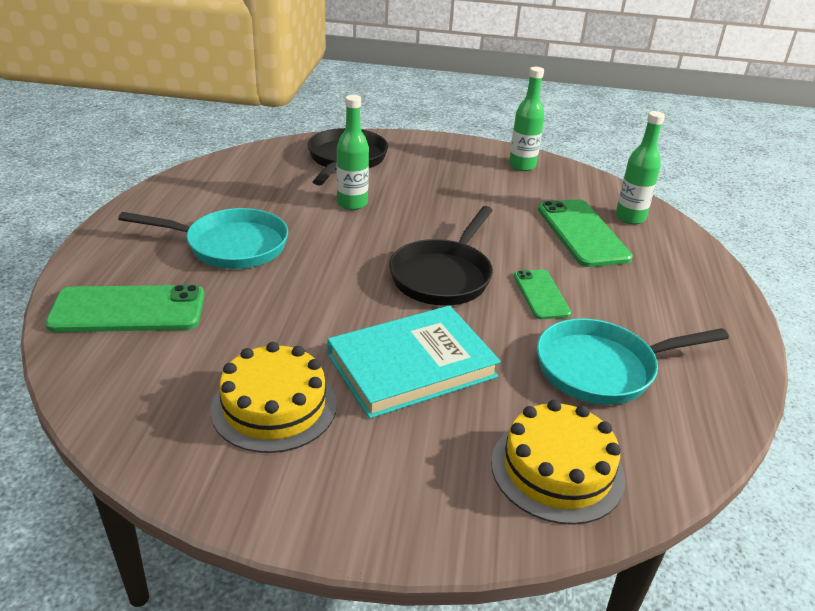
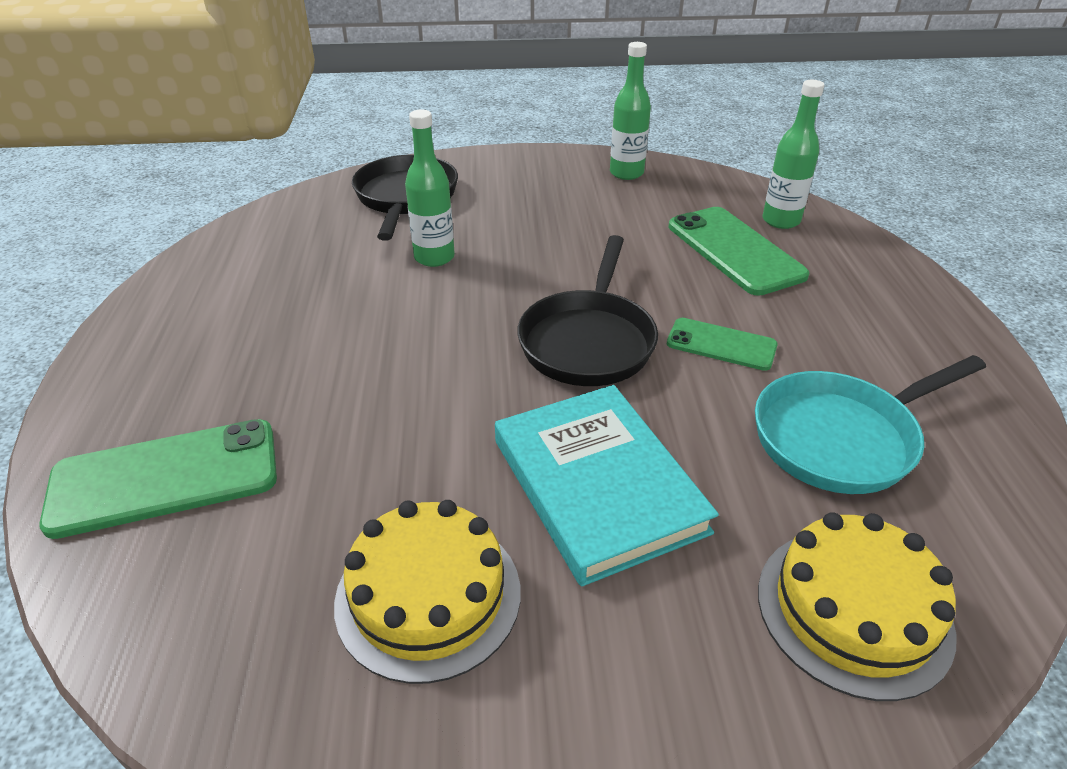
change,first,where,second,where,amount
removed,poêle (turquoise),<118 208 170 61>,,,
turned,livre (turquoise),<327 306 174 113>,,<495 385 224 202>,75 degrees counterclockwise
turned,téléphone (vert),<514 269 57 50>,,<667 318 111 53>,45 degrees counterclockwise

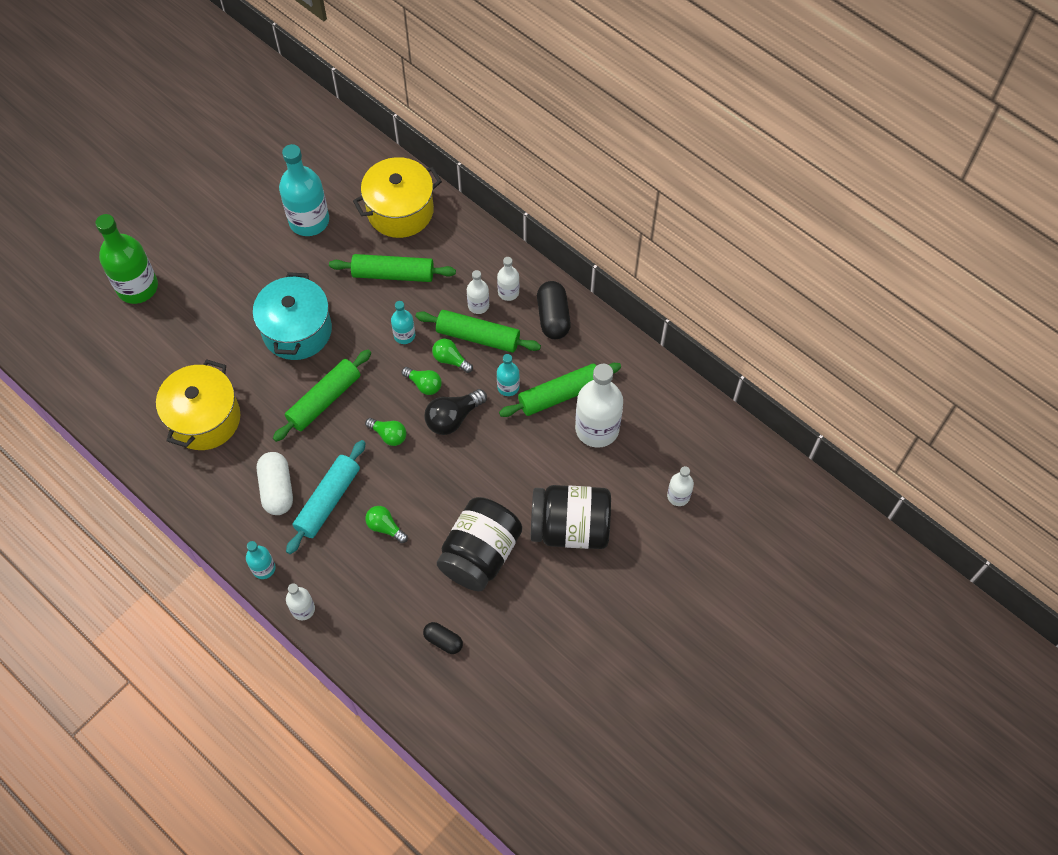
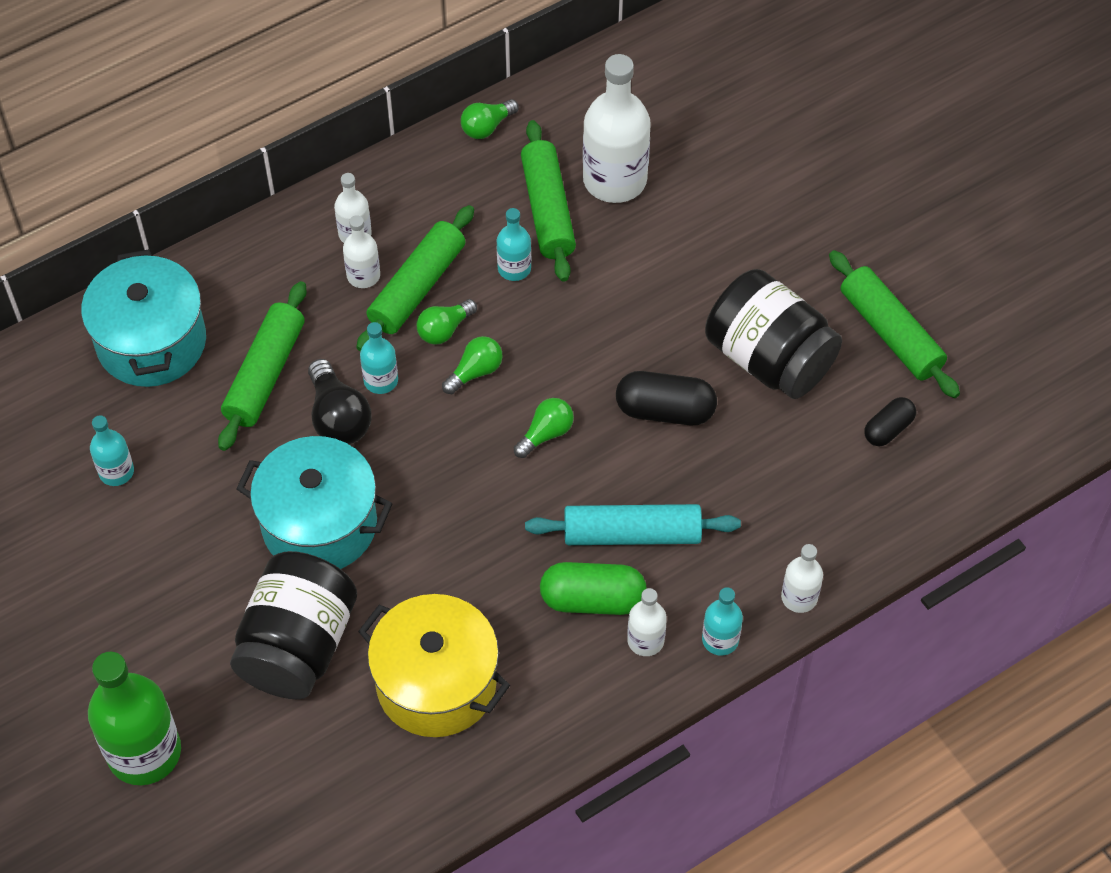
change,first,where,second,where,amount
moved,rouleau à pâtisserie (vert),<273 349 98 93>,,<829 250 131 148>,
moved,ampoule (vert),<365 506 43 37>,,<461 99 58 40>,
moved,ampoule (noir),<424 389 63 46>,,<308 359 63 86>,
moved,bocal (noir),<531 485 80 64>,,<230 551 127 148>,
moved,gélule (noir),<537 281 34 58>,,<616 371 101 54>,
moved,bouteille (blanc),<667 466 27 40>,,<627 588 40 68>,
recoloured,gélule (blanc),<257 452 36 63>,gélule (vert),<540 562 107 53>,
recoloured,marmite (jaune),<353 157 89 81>,marmite (turquoise),<81 249 125 138>,
turned,rouleau à pâtisserie (turquoise),<286 440 79 114>,,<525 504 216 41>,45 degrees counterclockwise
resized,bouteille (turquoise),<279 144 50 92>,,<90 415 44 71>,x0.51

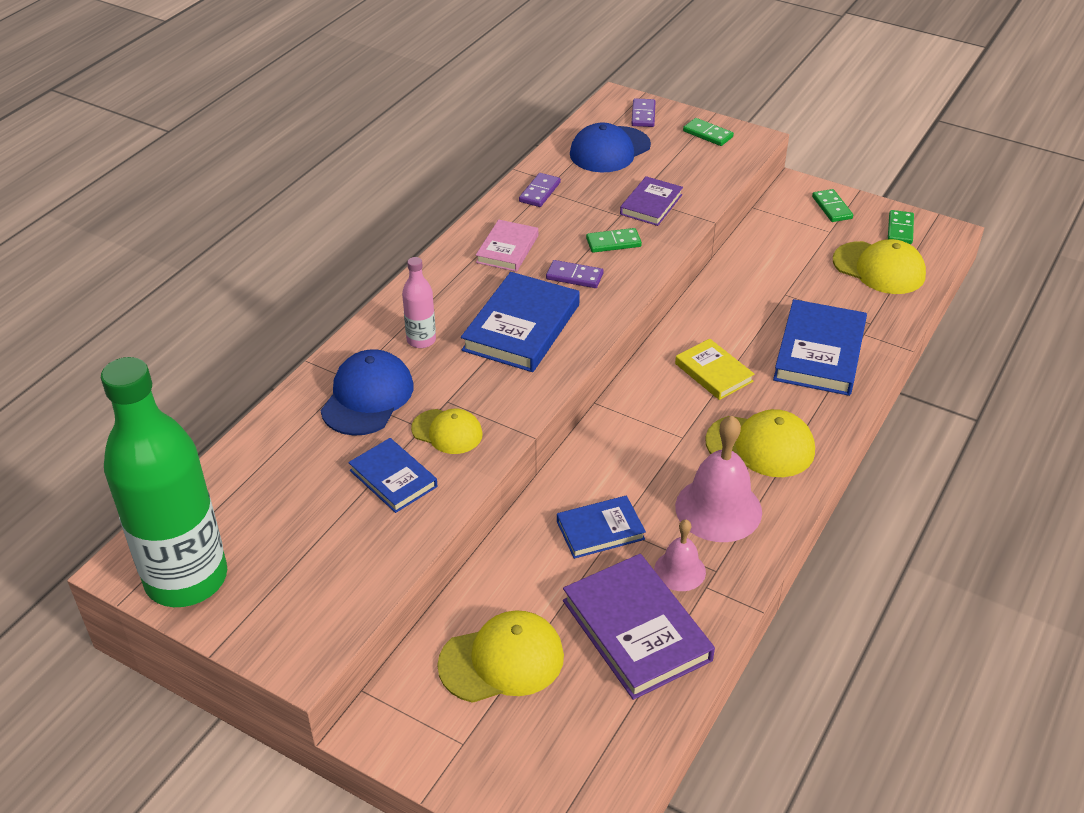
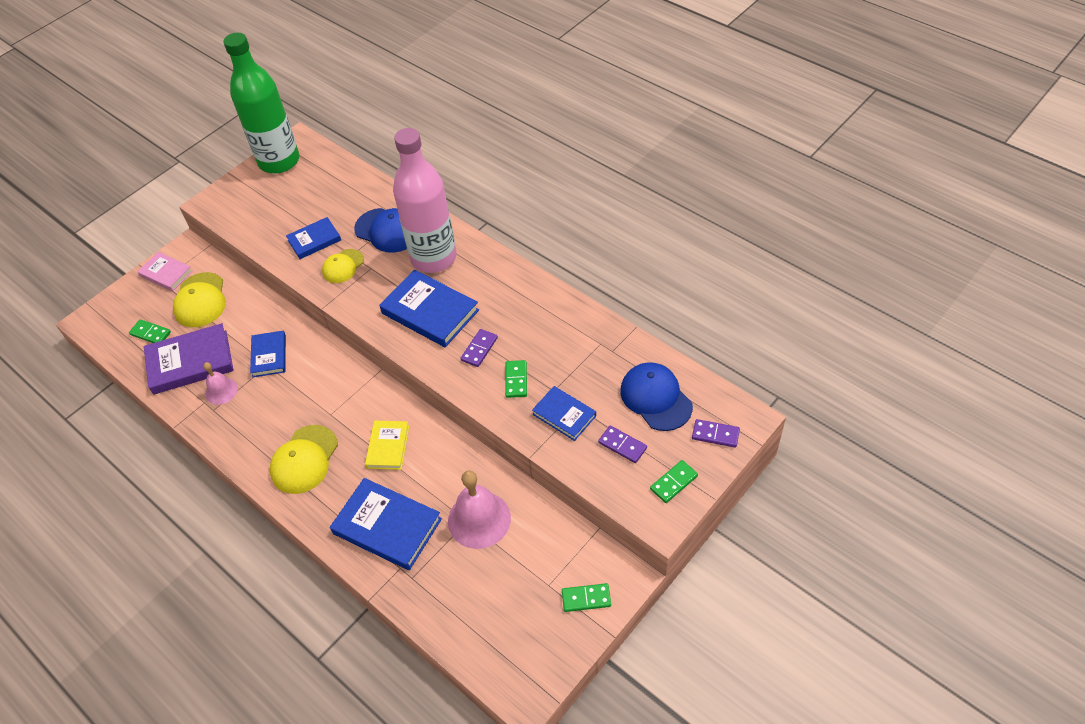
change,first,where,second,where,amount
removed,casquette (jaune),<833 239 93 55>,,,
moved,livre (rose),<476 220 62 52>,,<138 252 55 39>,
moved,domino (violet),<519 173 42 34>,,<598 425 49 38>,
moved,cloche (rose),<675 416 87 126>,,<448 470 63 79>,
moved,domino (vert),<888 210 26 34>,,<129 319 42 24>,
recoloured,livre (violet),<620 176 63 50>,livre (bleu),<532 386 64 55>,
turned,livre (jaune),<675 339 79 61>,,<365 420 44 50>,60 degrees counterclockwise
resized,bouteille (rose),<402 257 34 91>,,<393 128 63 145>,x2.34

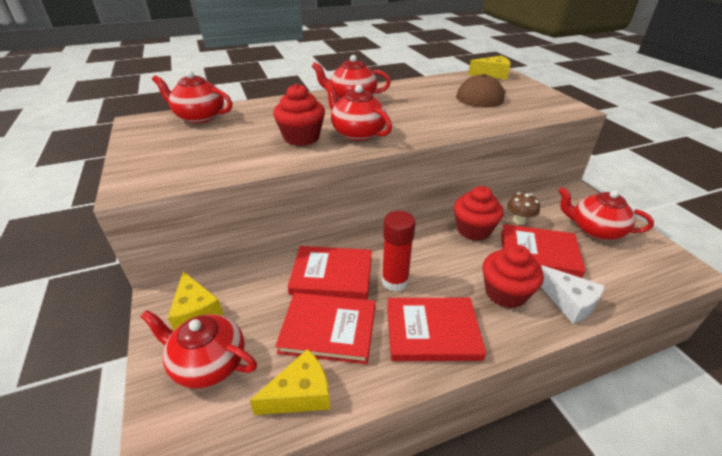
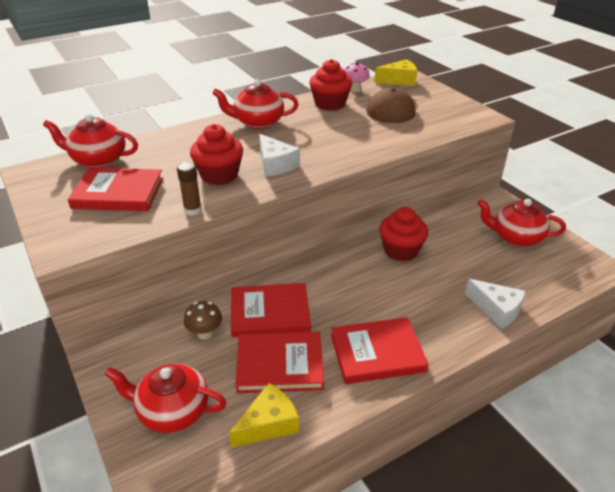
change,first,where,second,where,amount
removed,fromage (jaune),<168 271 56 59>,,,
removed,bâton de colle (rouge),<382 211 33 81>,,,
added,,,bâton de colle (marron),<177 162 25 54>,
added,,,champignon (rose),<344 62 26 30>,
moved,muffin (rouge),<483 245 61 63>,,<309 59 43 52>,
moved,livre (rouge),<501 224 85 54>,,<68 168 95 43>,
moved,champignon (marron),<507 193 33 32>,,<184 301 38 39>,
replaced,théière (rouge),<325 82 67 59>,fromage (blanc),<259 134 41 43>,

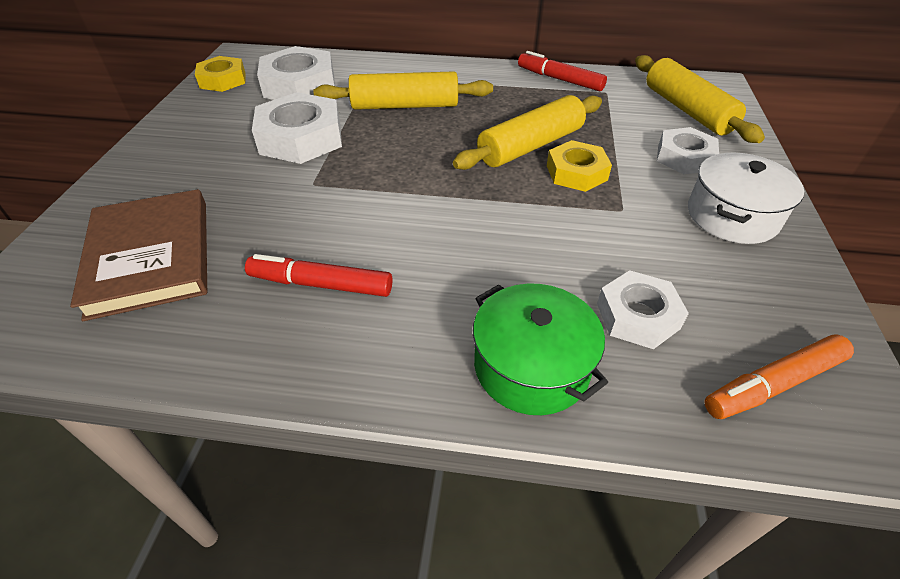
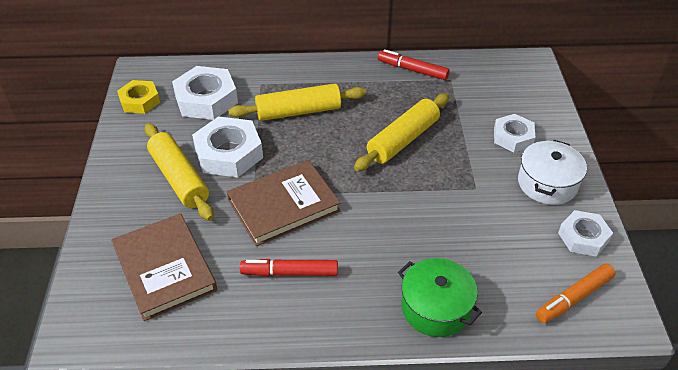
change,first,where,second,where,amount
removed,écrou (jaune),<547 140 65 52>,,,
added,,,livre (marron),<227 160 113 86>,
moved,écrou (blanc),<597 270 92 79>,,<558 210 55 47>,
moved,rouleau à pâtisserie (jaune),<635 55 130 88>,,<145 123 69 98>,

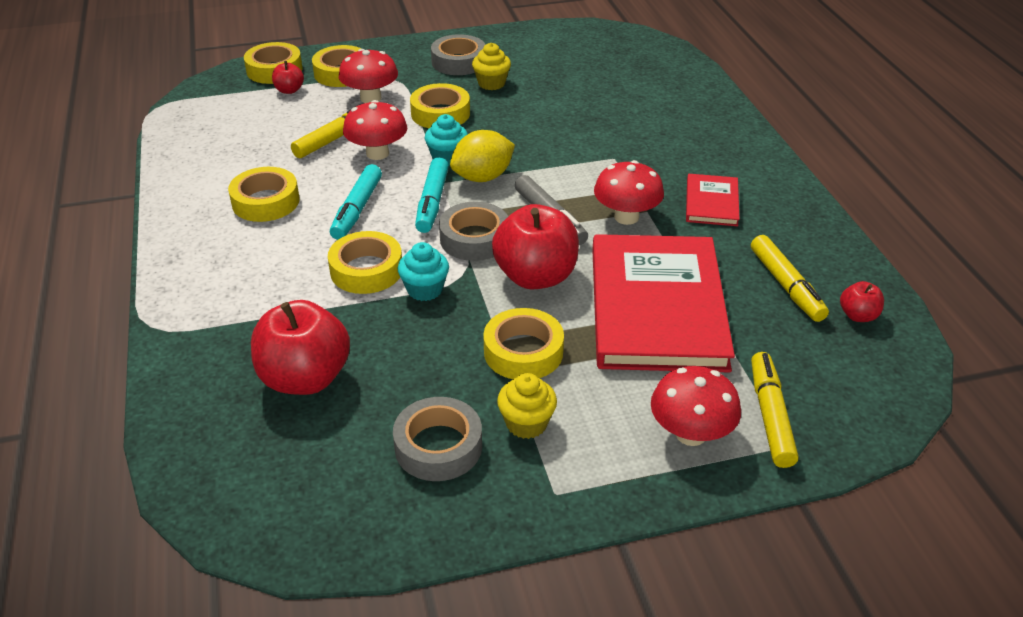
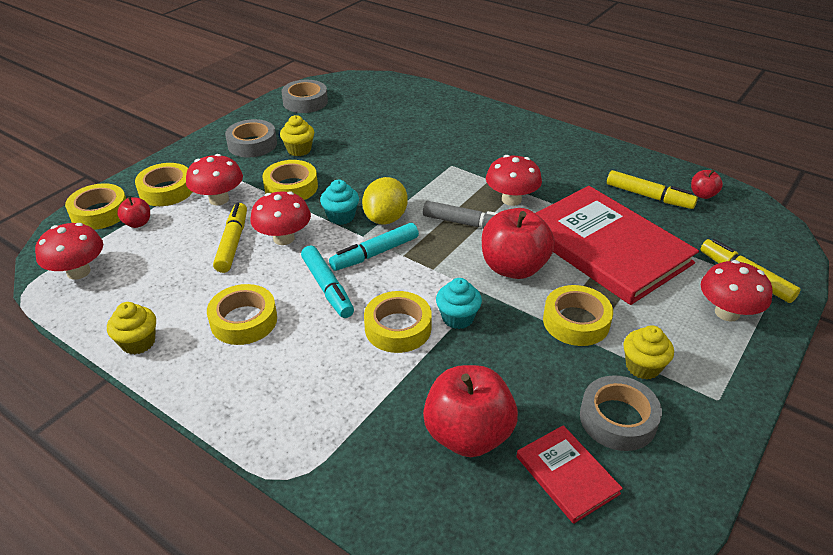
change,first,where,second,where,amount
added,,,champignon (rouge),<35 223 68 57>,
added,,,muffin (jaune),<107 302 49 53>,
moved,ruban adhésif (gris),<439 202 69 59>,,<281 80 47 33>,
moved,livre (rouge),<686 174 54 52>,,<516 425 107 99>,
turned,feutre (turquoise),<415 157 34 76>,,<329 223 90 48>,90 degrees clockwise

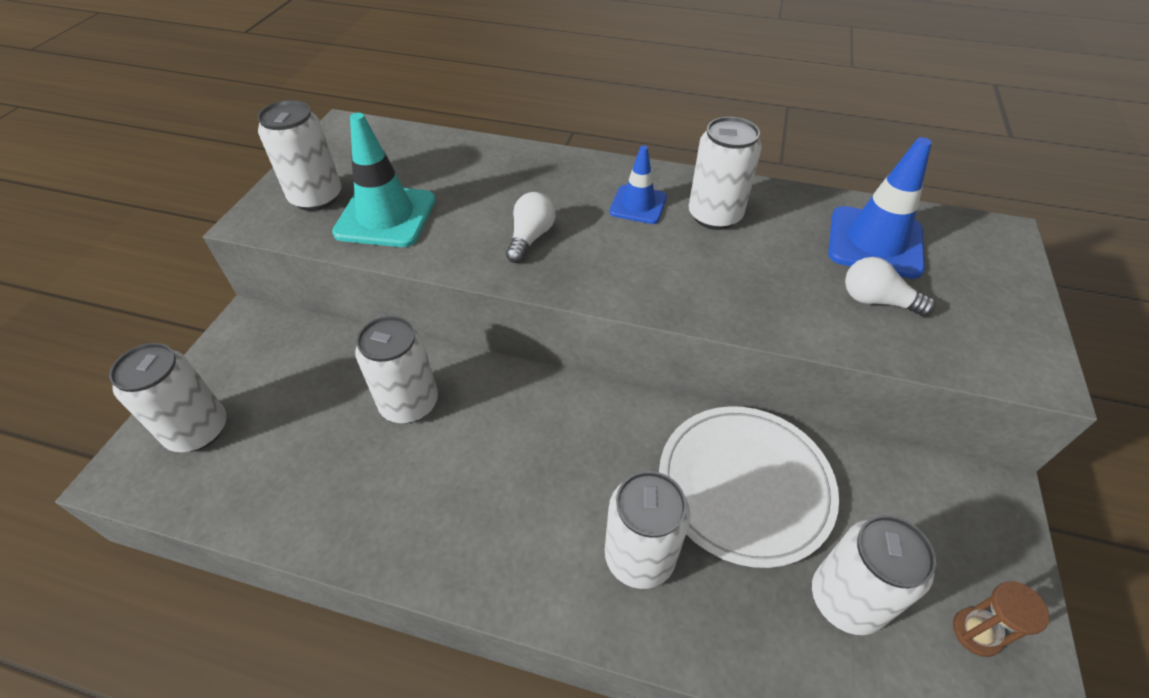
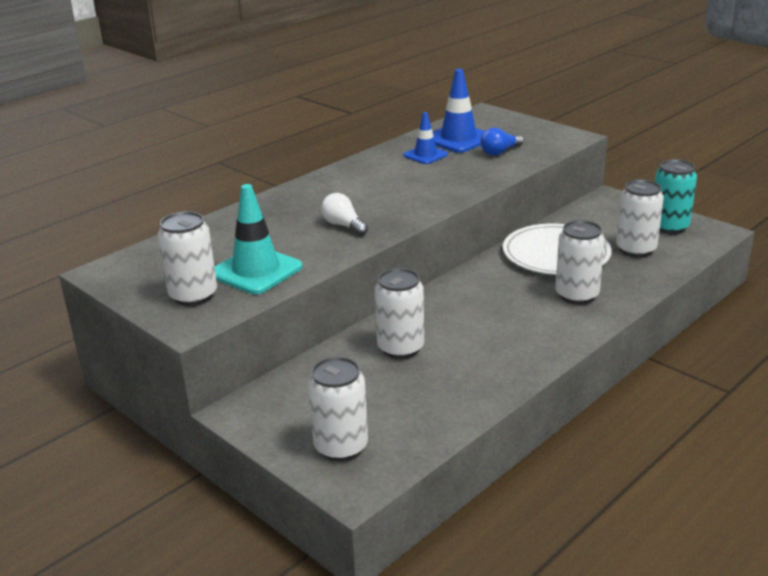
change,first,where,second,where,amount
removed,canette (blanc),<689 117 73 113>,,,
moved,cône de chantier (bleu),<609 145 58 79>,,<403 112 45 52>,
replaced,sablier (marron),<953 581 97 76>,canette (turquoise),<655 159 42 75>,
recoloured,ampoule (blanc),<845 257 91 59>,ampoule (bleu),<480 128 44 27>,

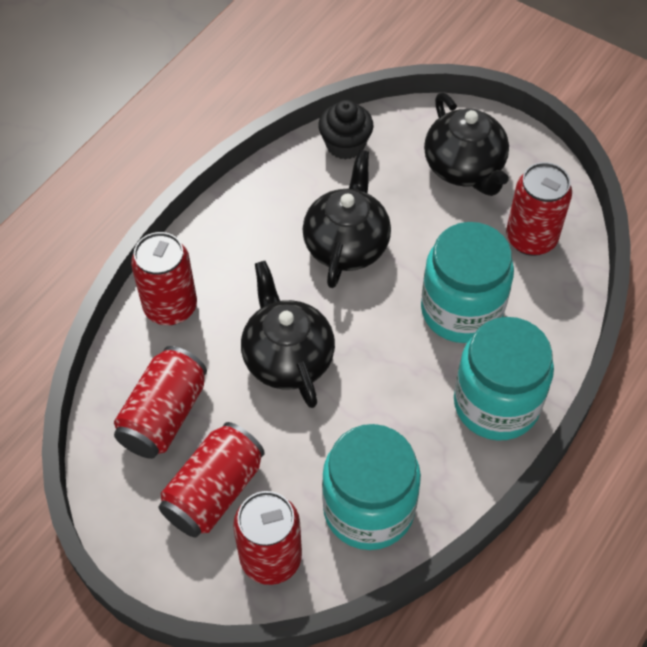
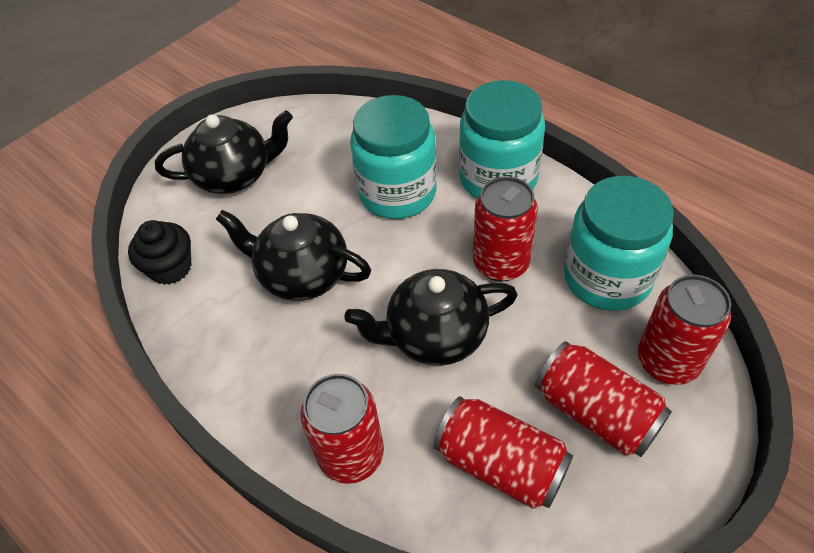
change,first,where,second,where,amount
moved,canette (rouge),<506 162 66 94>,,<473 176 65 106>,

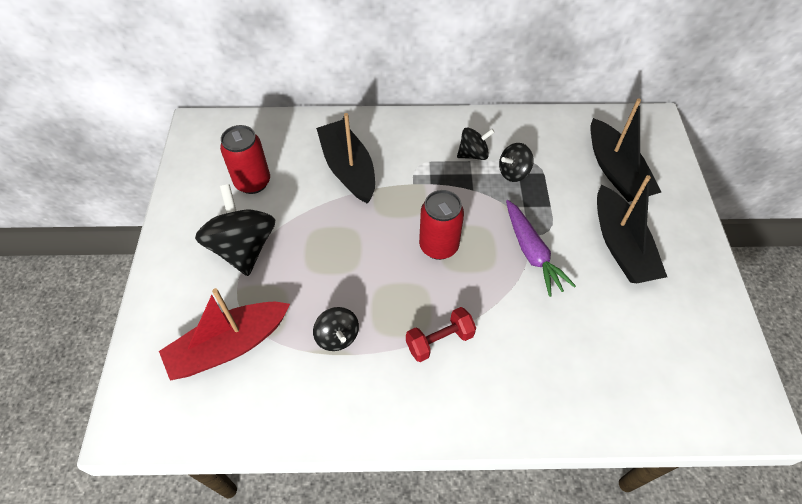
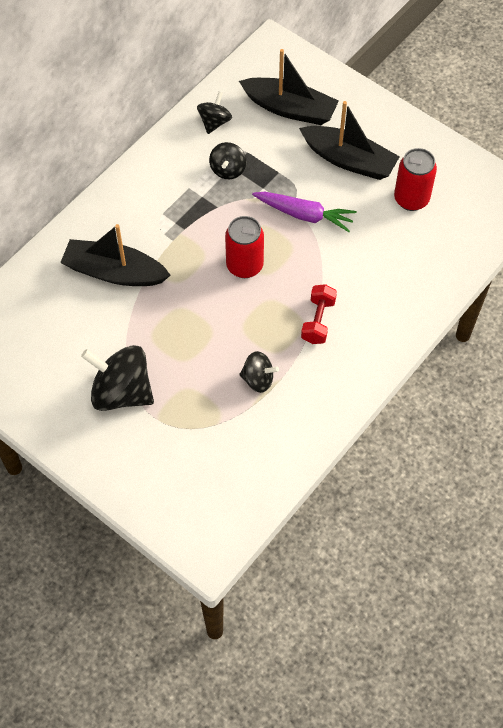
change,first,where,second,where,amount
removed,bateau (rouge),<159 288 131 93>,,,
moved,canette (rouge),<220 125 50 69>,,<394 148 43 63>,
moved,toupie (noir),<457 128 38 32>,,<197 91 35 43>,

